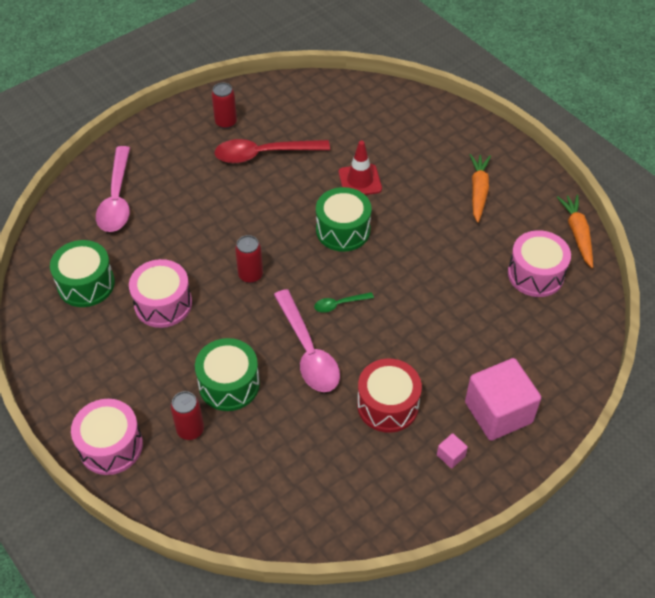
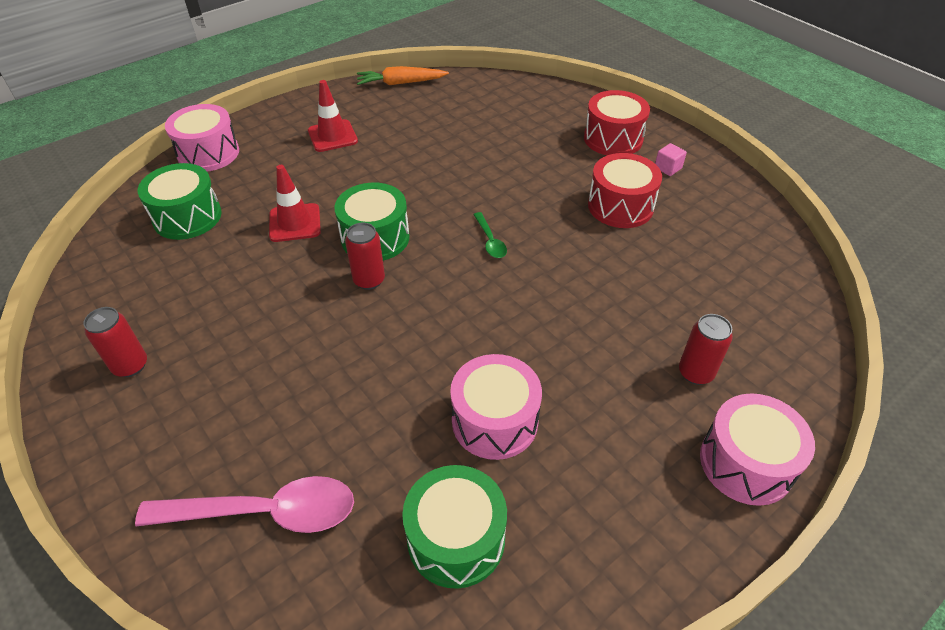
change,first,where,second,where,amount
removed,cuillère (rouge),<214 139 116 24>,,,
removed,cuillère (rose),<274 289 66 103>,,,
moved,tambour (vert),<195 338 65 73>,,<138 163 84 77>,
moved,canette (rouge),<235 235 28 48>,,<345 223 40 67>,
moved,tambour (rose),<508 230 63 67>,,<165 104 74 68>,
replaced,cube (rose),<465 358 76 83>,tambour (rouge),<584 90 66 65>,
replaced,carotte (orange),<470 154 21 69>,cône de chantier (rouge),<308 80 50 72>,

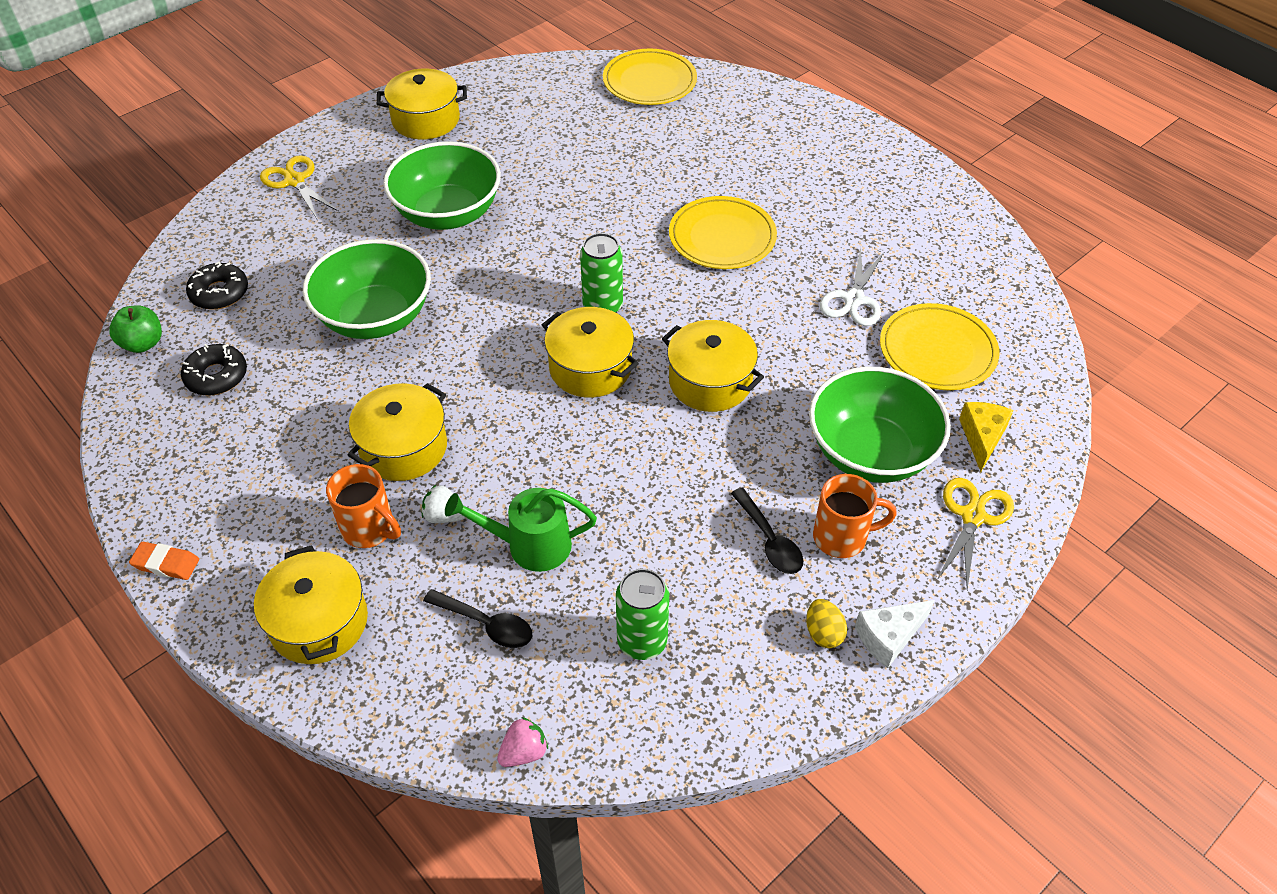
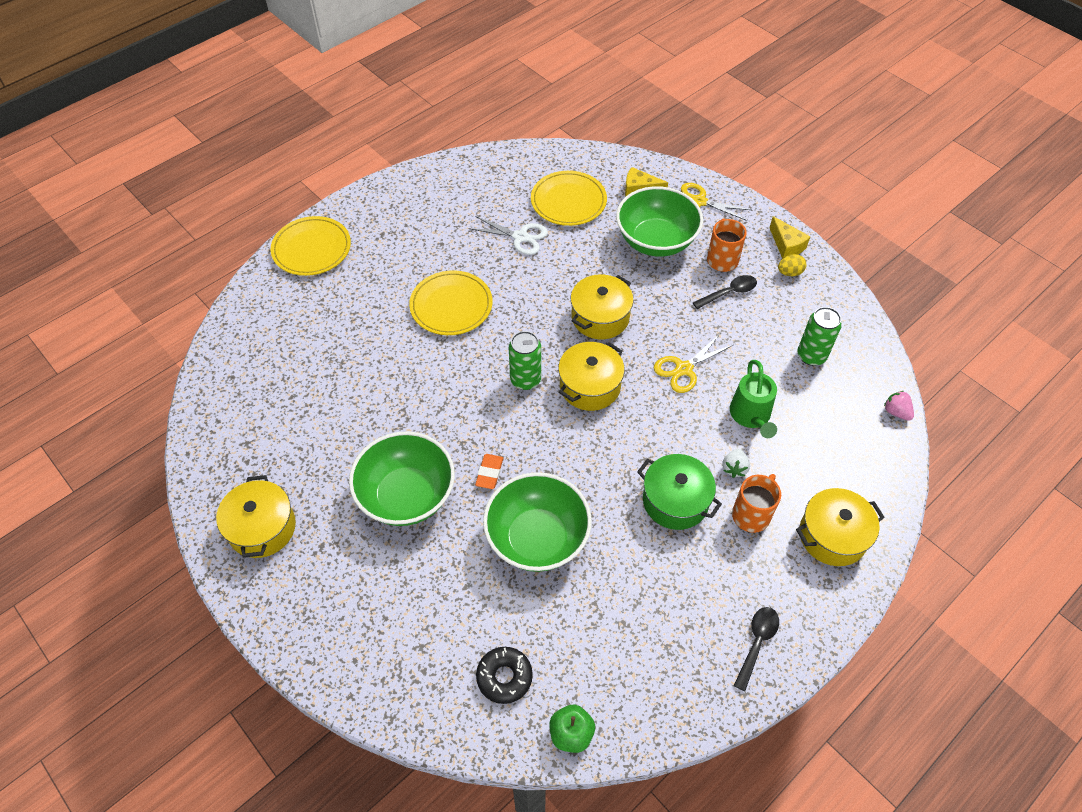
change,first,where,second,where,amount
removed,beignet (noir),<181 344 66 52>,,,
moved,gomme (orange),<129 542 70 38>,,<475 454 28 35>,
moved,ciseaux (jaune),<260 155 79 64>,,<654 334 79 59>,
moved,cuillère (noir),<423 589 109 59>,,<734 607 45 84>,
moved,assiette (jaune),<603 48 94 57>,,<270 216 81 60>,
recoloured,marmite (jaune),<348 383 99 98>,marmite (vert),<637 454 85 76>,
recoloured,fromage (blanc),<855 600 80 68>,fromage (jaune),<769 216 42 43>,

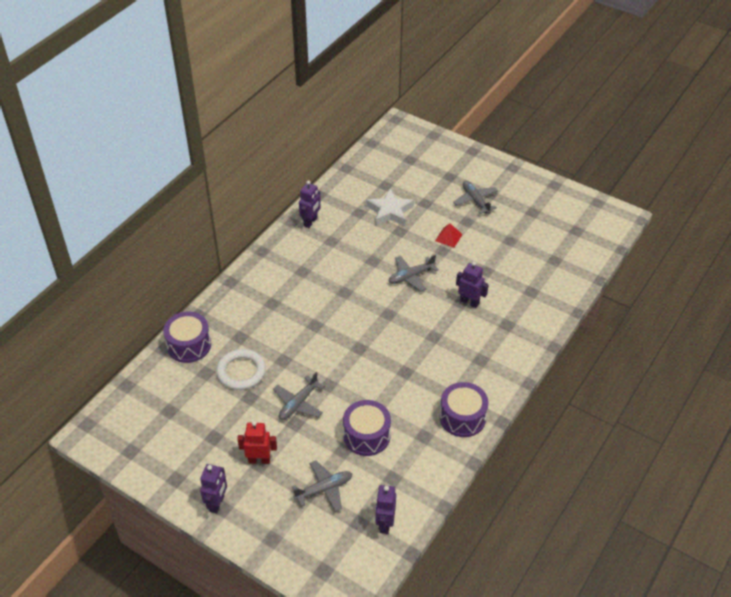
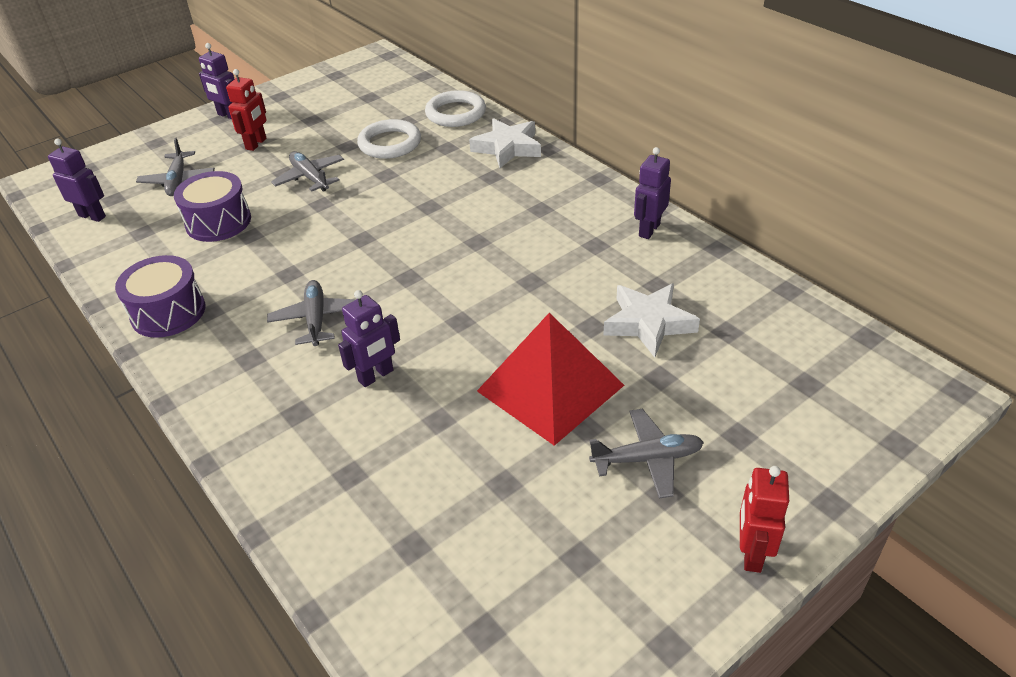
change,first,where,second,where,amount
added,,,étoile (blanc),<469 118 72 50>,
added,,,robot (rouge),<740 466 49 107>,
moved,avion (gris),<388 255 50 37>,,<267 280 89 66>,
replaced,tambour (violet),<163 312 48 51>,anneau (blanc),<425 90 61 37>,
turned,robot (violet),<299 181 22 47>,,<634 147 37 92>,75 degrees clockwise
resized,pyramide (rouge),<435 223 28 25>,,<477 313 147 133>,x2.42

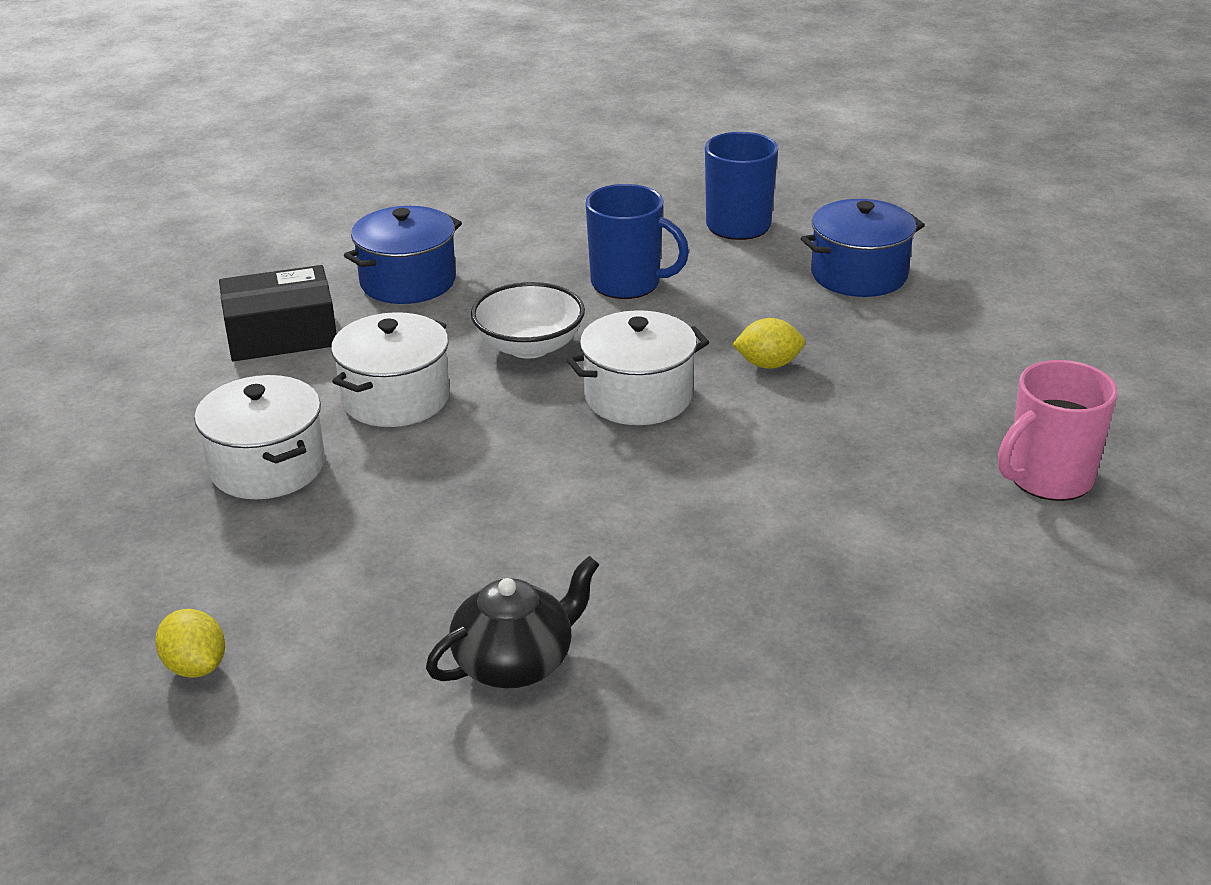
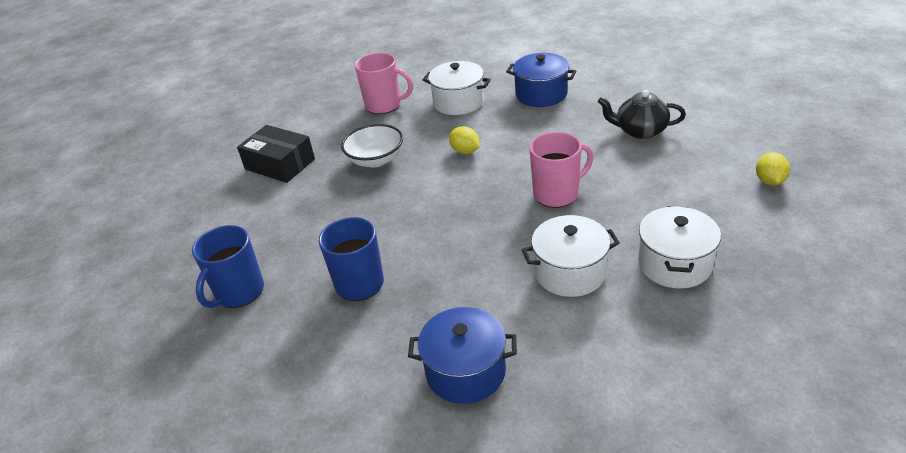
change,first,where,second,where,amount
added,,,tasse (rose),<529 132 65 76>,
moved,boîte (noir),<219 265 118 96>,,<237 125 78 58>,
moved,bol (blanc),<471 282 114 77>,,<341 124 62 43>,
moved,marmite (blanc),<566 310 143 115>,,<423 61 68 54>,
moved,citron (jaune),<732 318 73 51>,,<449 126 31 28>,
moved,marmite (bleu),<801 199 124 98>,,<506 53 70 54>,

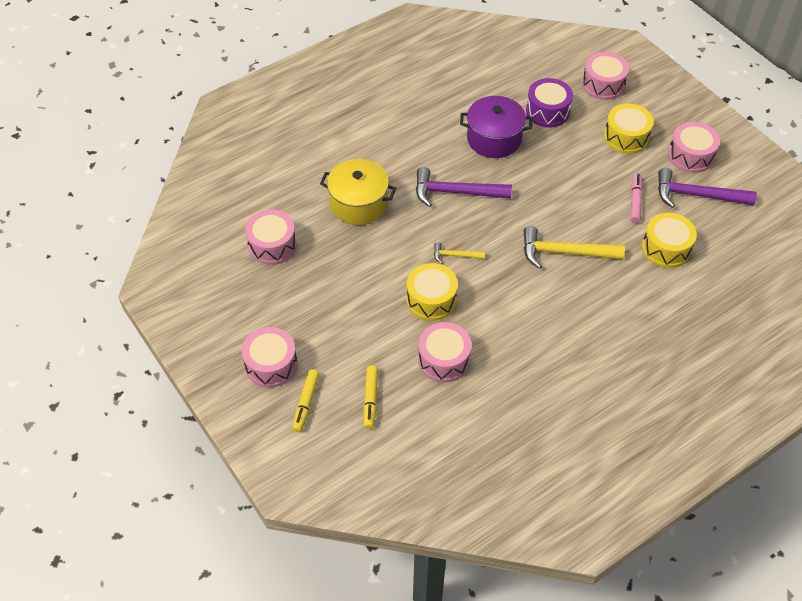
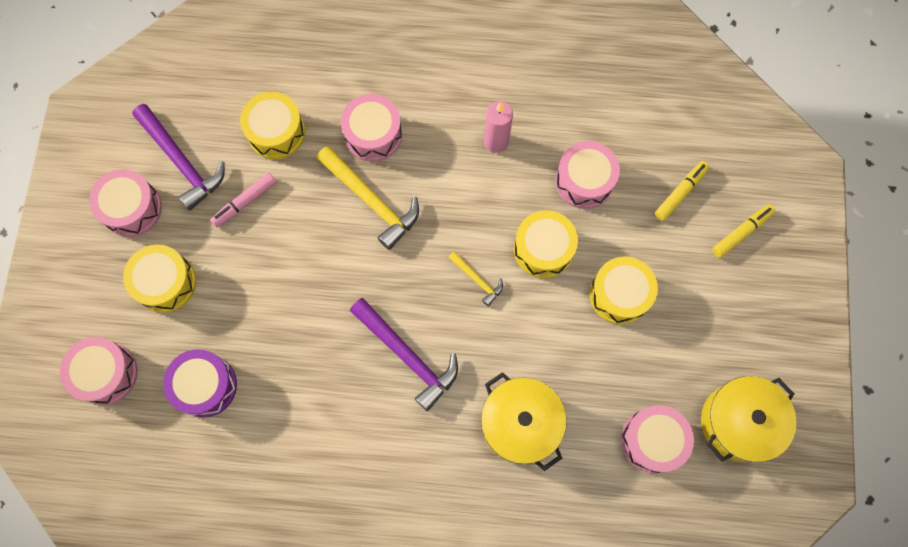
change,first,where,second,where,amount
removed,marmite (violet),<460 96 72 62>,,,
added,,,bougie (rose),<484 101 29 52>,
added,,,tambour (jaune),<590 256 68 69>,
added,,,marmite (jaune),<701 376 96 86>,
moved,tambour (rose),<242 327 55 61>,,<341 94 61 68>,

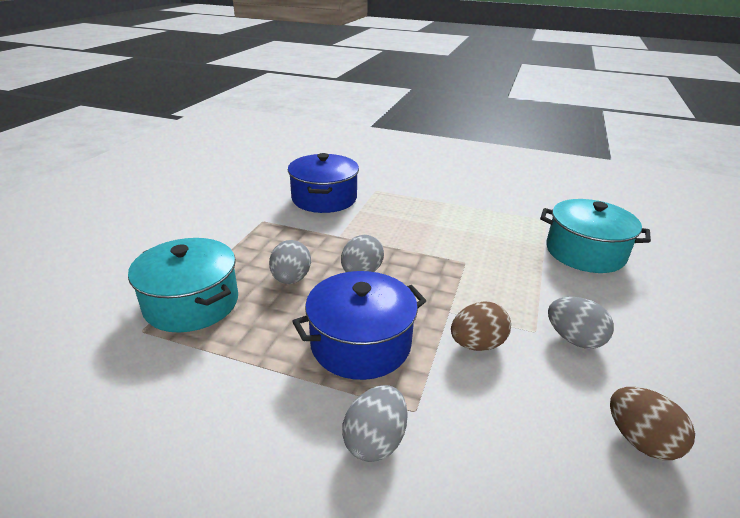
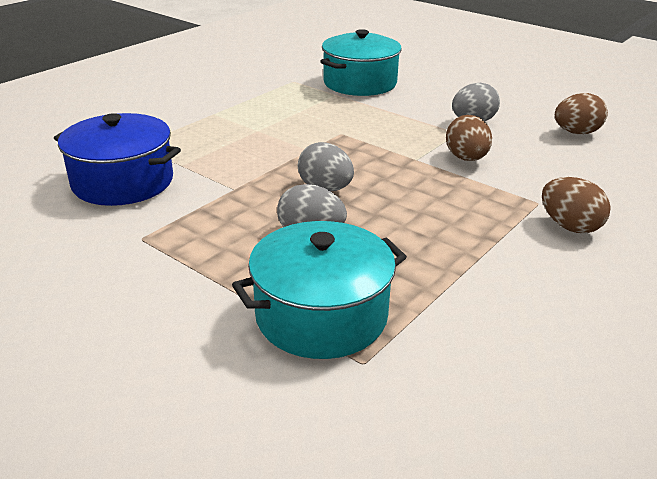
change,first,where,second,where,amount
removed,marmite (bleu),<292 271 134 109>,,,
recoloured,œuf (gris),<342 385 66 77>,œuf (marron),<542 177 69 56>,

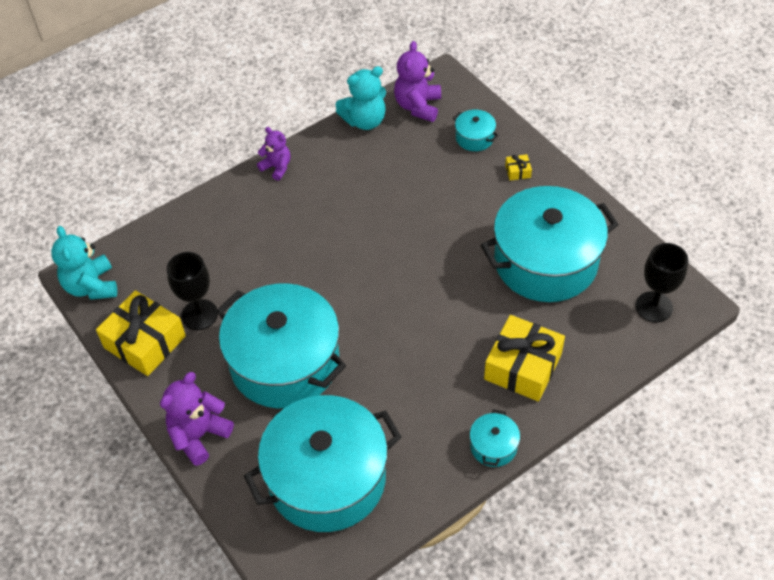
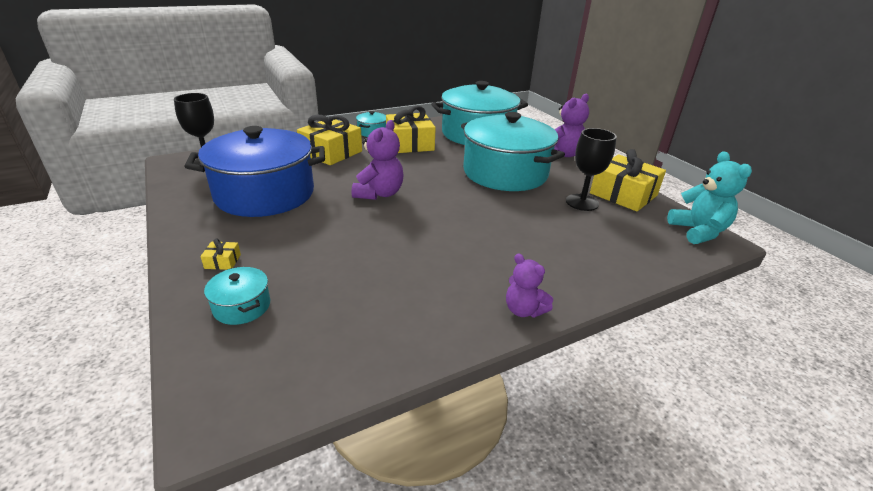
change,first,where,second,where,amount
removed,ours en peluche (turquoise),<335 66 51 64>,,,
added,,,cadeau (jaune),<386 106 50 47>,
moved,ours en peluche (violet),<394 41 47 81>,,<352 120 51 80>,
recoloured,marmite (turquoise),<481 186 138 116>,marmite (bleu),<184 126 141 91>,

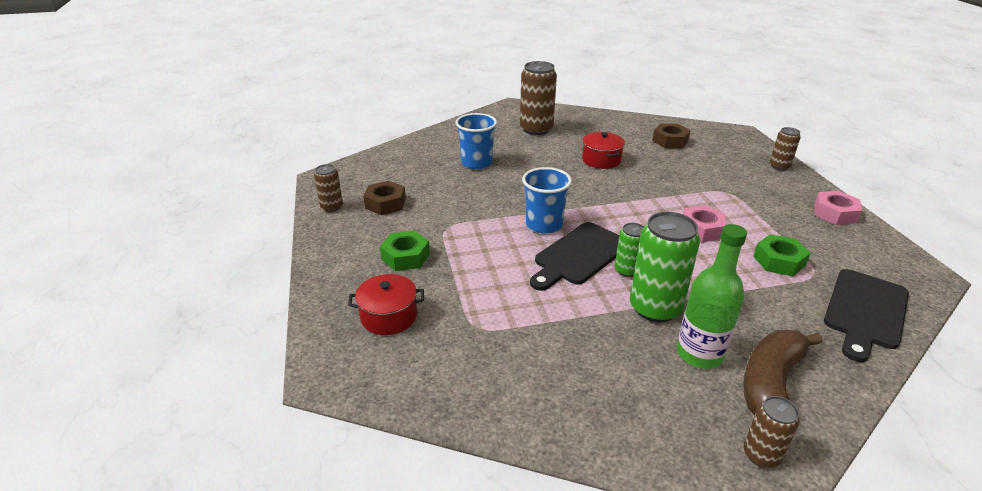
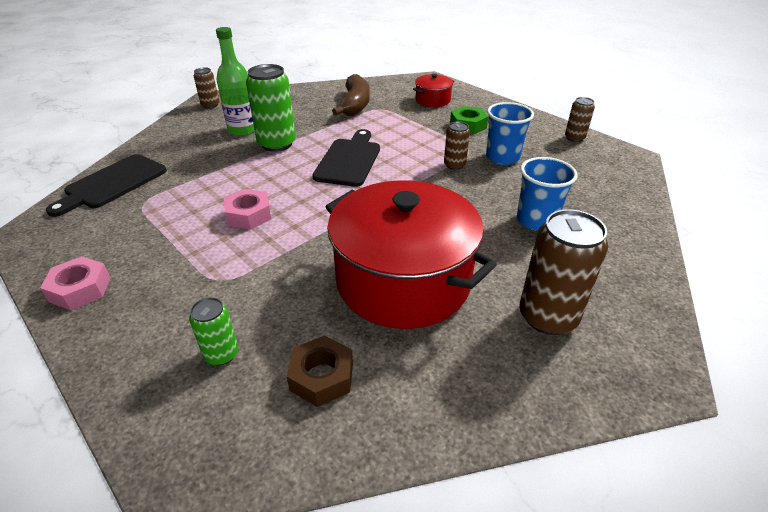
change,first,where,second,where,amount
removed,écrou (marron),<363 181 43 34>,,,
removed,écrou (vert),<753 234 57 42>,,,
moved,gobelet (bleu),<522 167 50 67>,,<486 102 48 63>,
moved,canette (vert),<615 223 29 54>,,<189 297 49 68>,
moved,banane (marron),<743 330 79 85>,,<332 74 38 42>,
moved,canette (marron),<770 127 31 44>,,<444 121 26 49>,
turned,planche à découper (noir),<824 269 85 93>,,<46 154 121 63>,150 degrees counterclockwise
resized,marmite (rouge),<582 132 43 37>,,<325 180 172 149>,x2.30

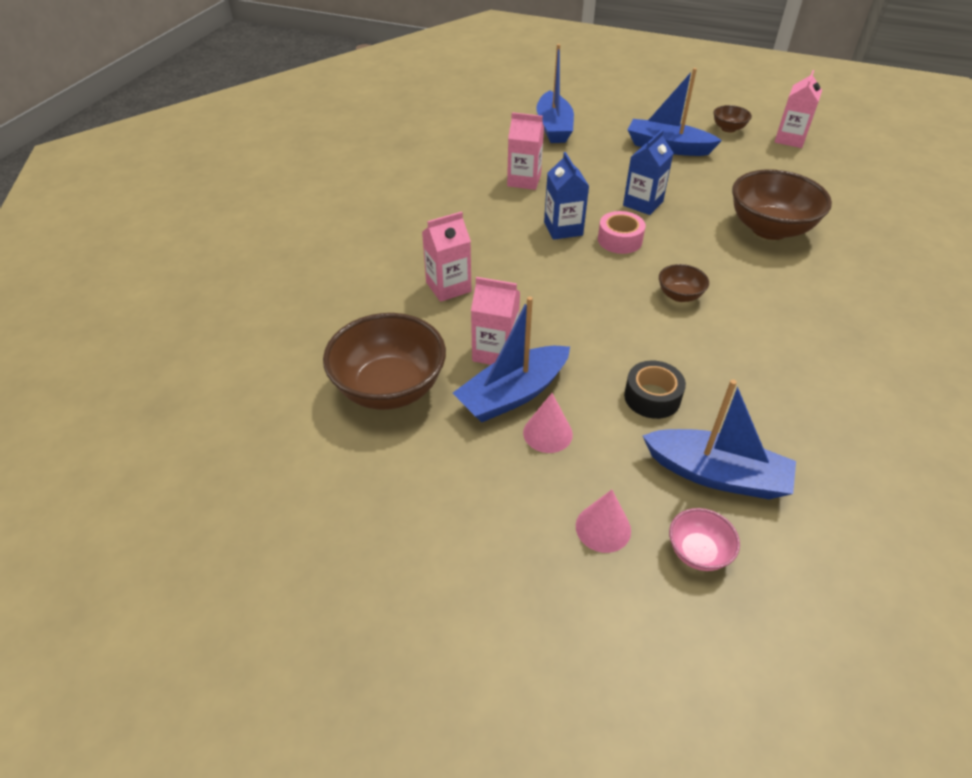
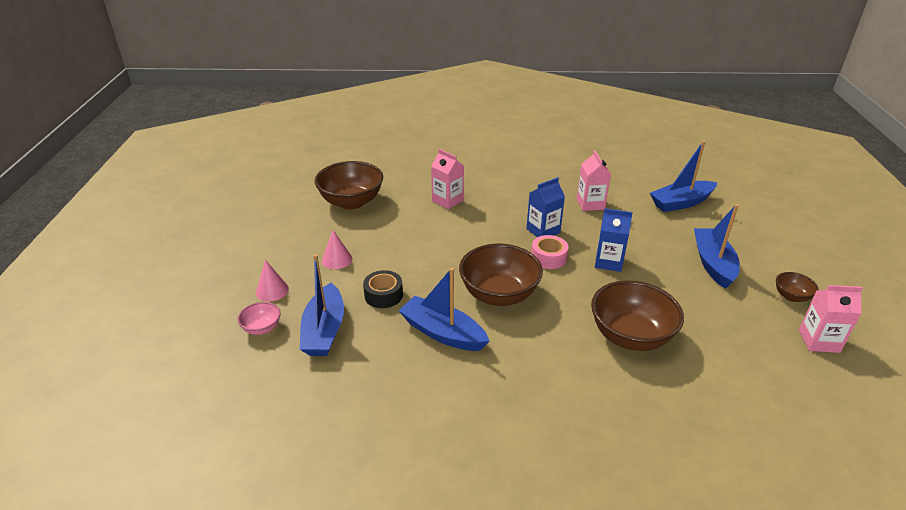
change,first,where,second,where,amount
removed,brique de lait (rose),<471 277 49 88>,,,
moved,bateau (bleu),<453 296 117 126>,,<398 268 91 83>,
resized,bol (marron),<659 264 50 38>,,<459 244 84 62>,x2.09

